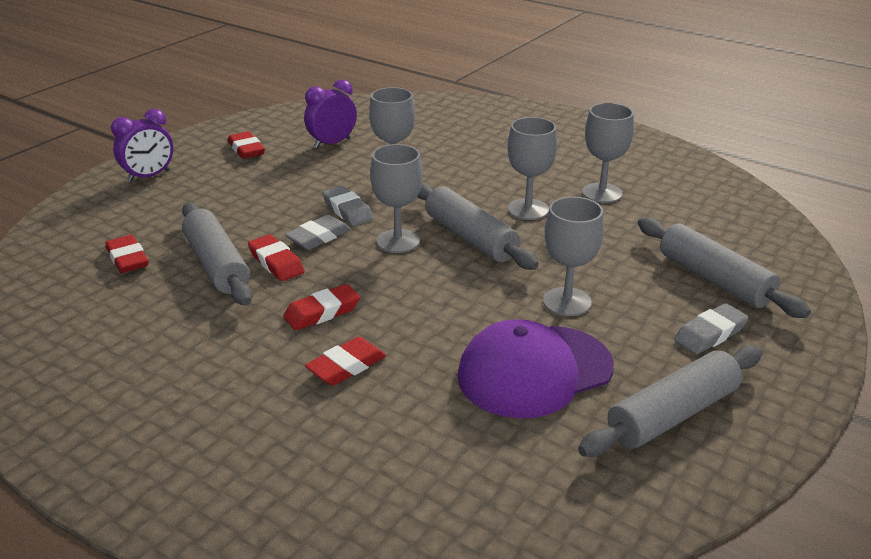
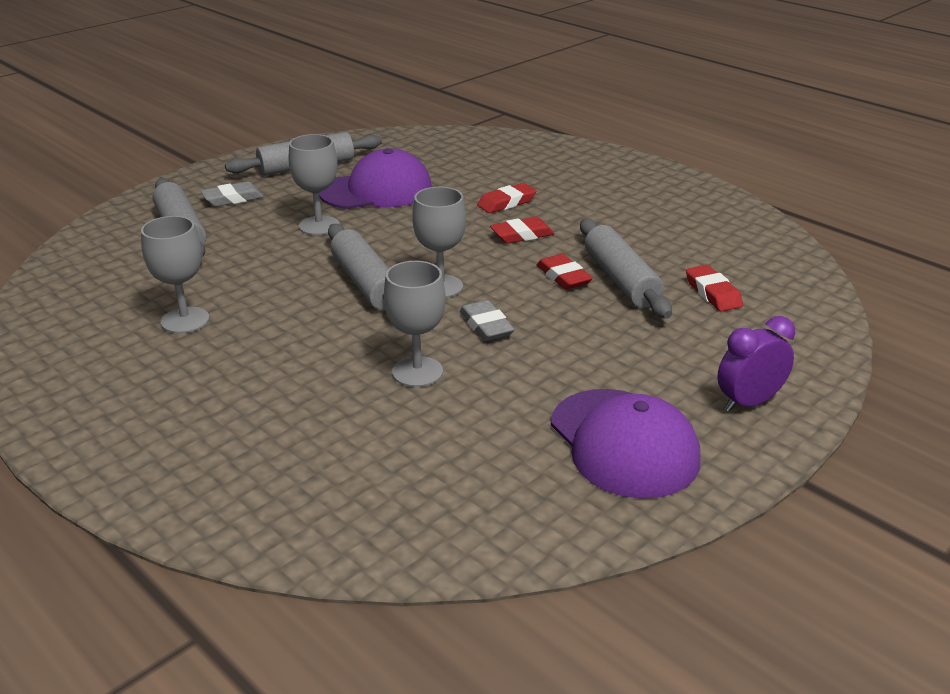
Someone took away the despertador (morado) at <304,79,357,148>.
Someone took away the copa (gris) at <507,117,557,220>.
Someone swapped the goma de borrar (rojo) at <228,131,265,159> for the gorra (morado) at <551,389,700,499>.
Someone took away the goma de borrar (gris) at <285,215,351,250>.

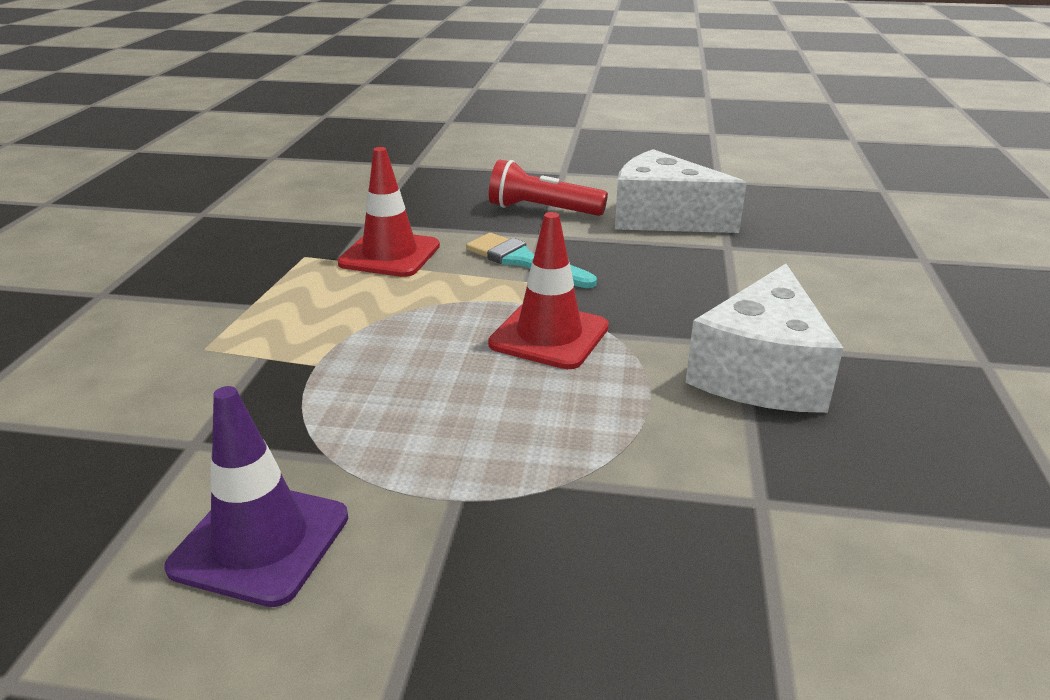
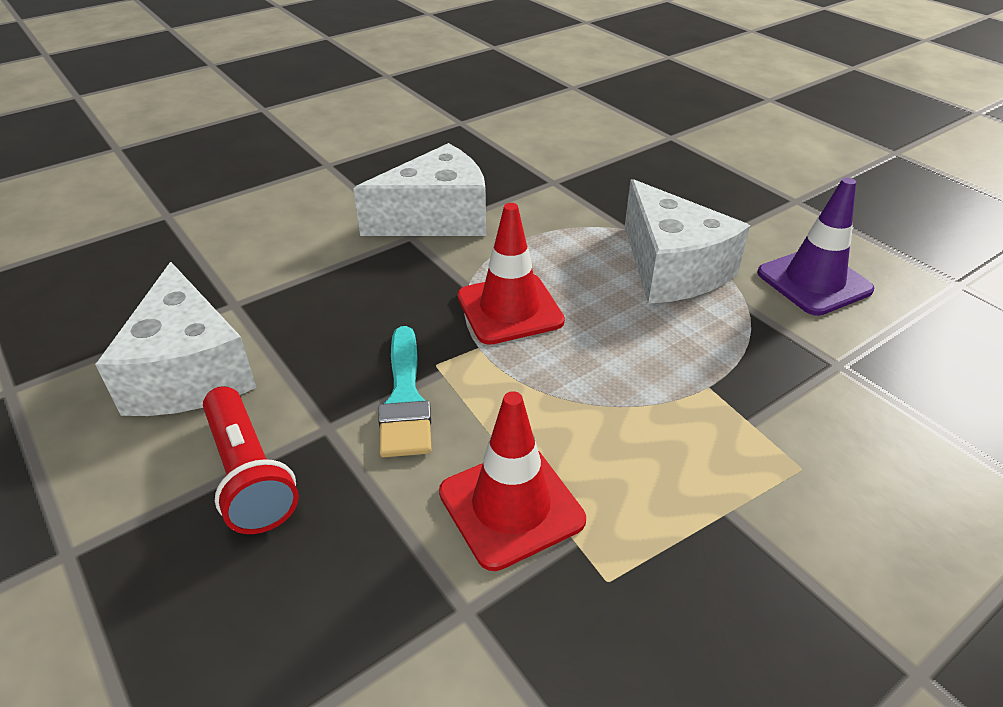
Someone put down the queso (blanco) at <625,179,750,304>.

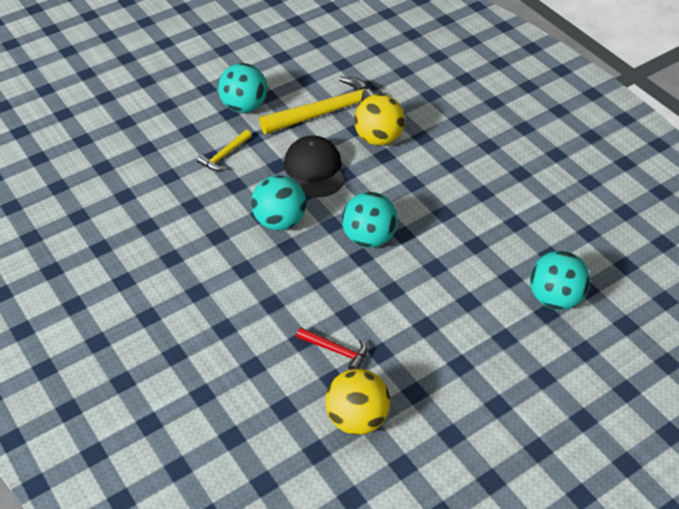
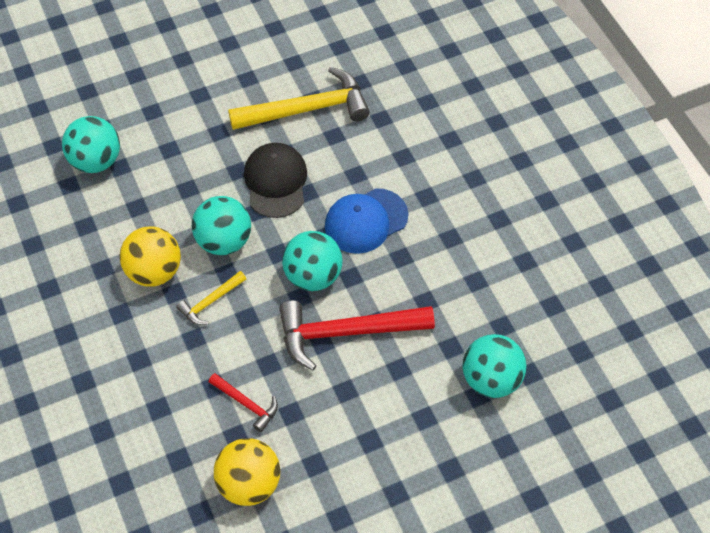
Someone carried the pelota (turquesa) from <218,63,267,113> to <62,116,120,173>.
Someone carried the pelota (amarillo) from <354,94,405,146> to <120,226,181,287>.
Someone carried the martillo (amarillo) from <197,130,252,171> to <176,271,246,325>.
Someone put down the gorra (azul) at <325,188,408,254>.
Someone put down the martillo (rojo) at <279,301,435,370>.

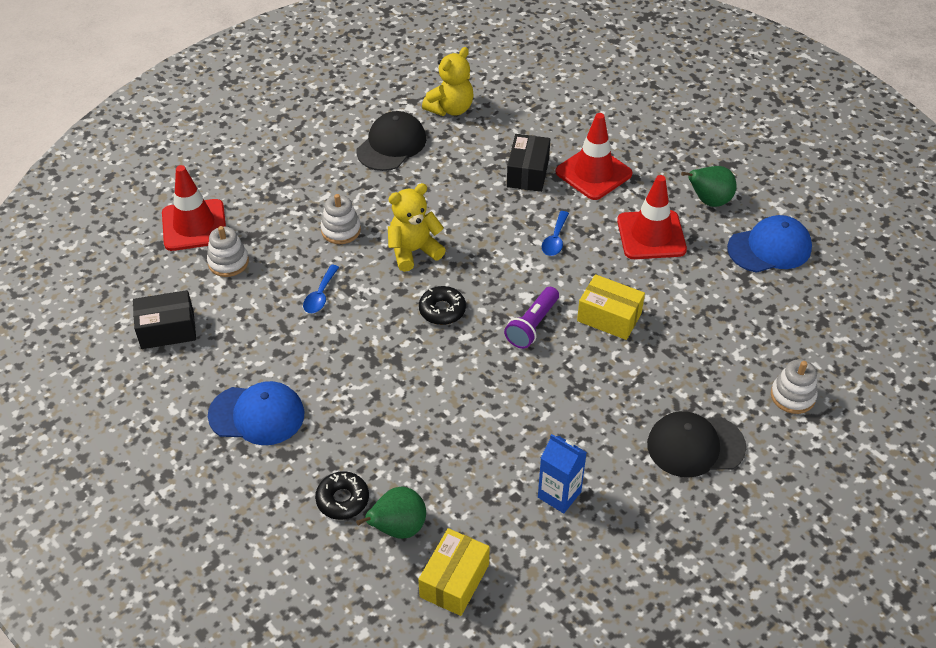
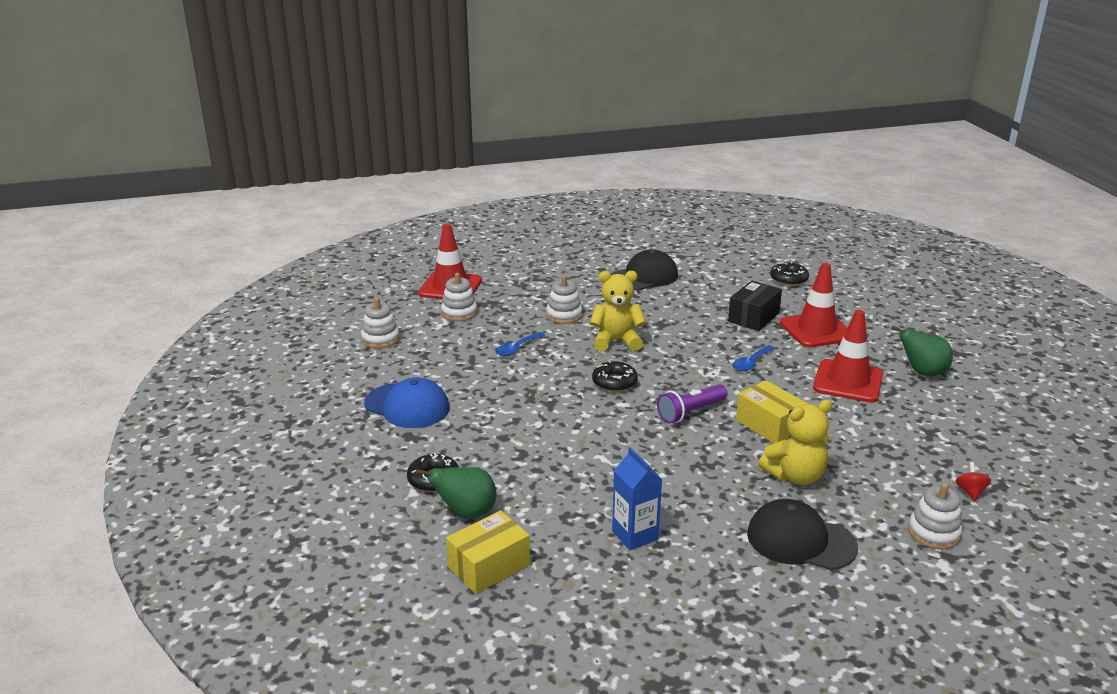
Someone carried the osito (amarillo) from <422,47,473,116> to <759,400,832,485>.
Someone took away the gorra (azul) at <727,215,812,273>.
Someone swapped the caja (negro) at <133,290,196,349> for the juguete apilable (blanco) at <361,297,400,348>.
Someone put down the rosquilla (negro) at <770,262,809,286>.
Someone put down the peonza (rojo) at <956,462,991,501>.

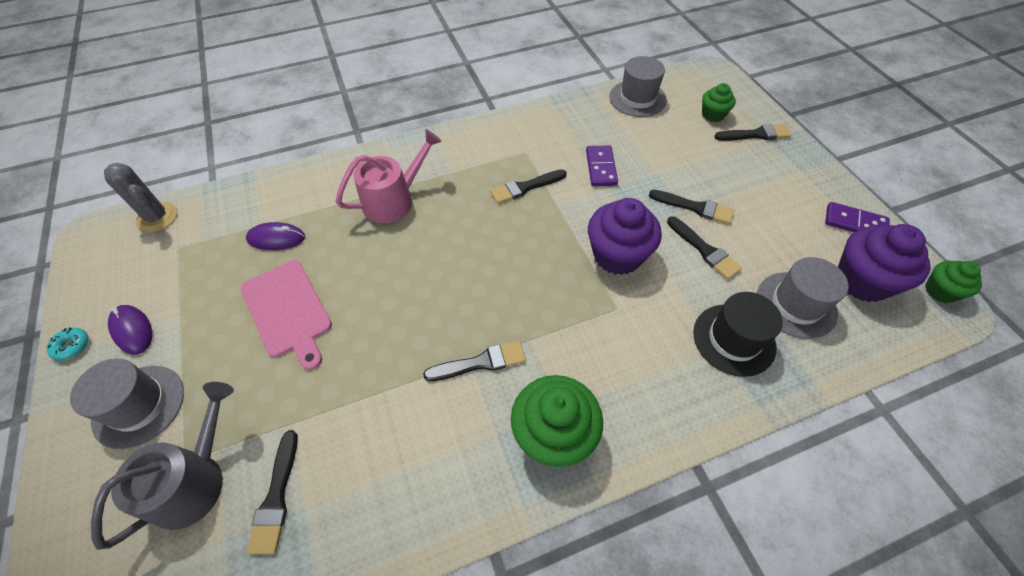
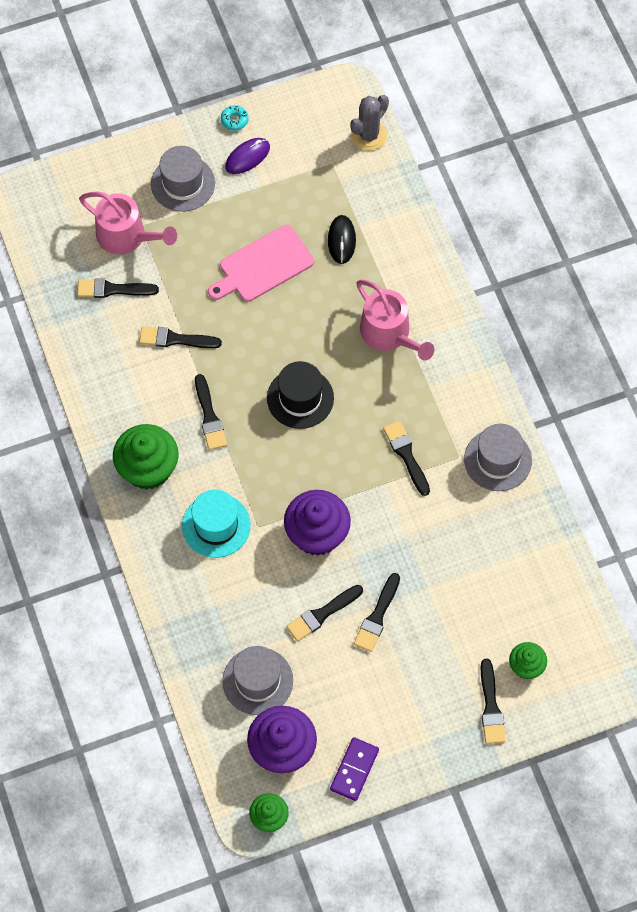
Someone carried the sombrero (gris) from <609,56,667,117> to <464,424,532,491>.
Someone took away the ficha de dominó (morado) at <586,146,618,186>.
Someone repainted the ratón (morado) at <246,222,305,250>, which became the ratón (negro) at <328,215,356,264>.
Someone carried the sombrero (negro) from <693,292,783,377> to <267,361,334,429>.
Someone repainted the regadera (gris) at <91,382,234,550>, which became the regadera (rosa) at <79,191,177,255>.
Someone put down the pincel (negro) at <139,326,222,348>.
Someone put down the sombrero (turquesa) at <182,490,251,558>.

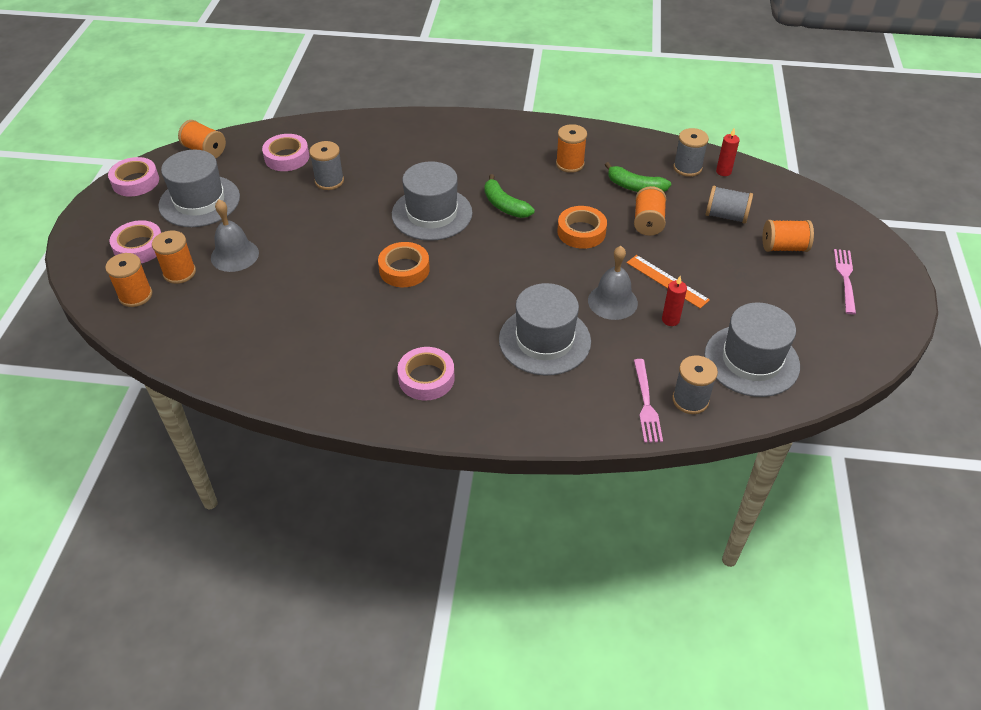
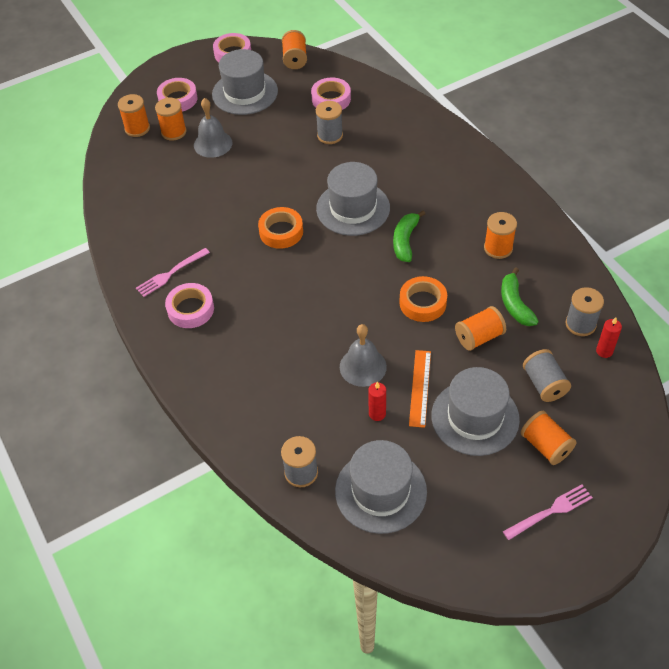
Someone carried the sombrero (gris) from <499,283,591,376> to <431,367,520,456>.
Someone carried the tenedor (rosa) from <634,359,663,443> to <136,248,210,297>.

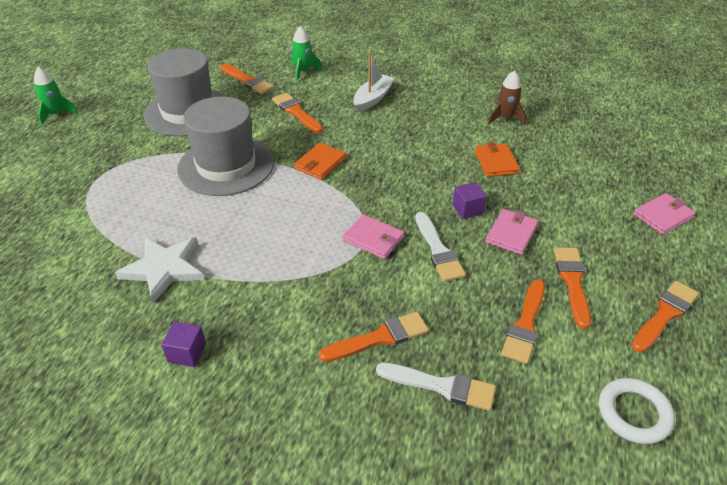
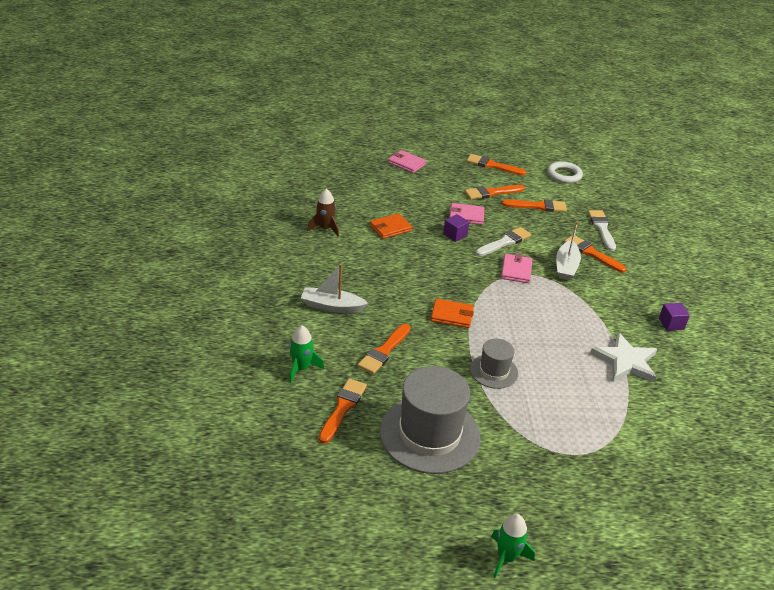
Someone scaled the sombrero (gris) at <177,97,274,196> by 0.52.
Someone put down the barco (blanco) at <556,221,581,280>.

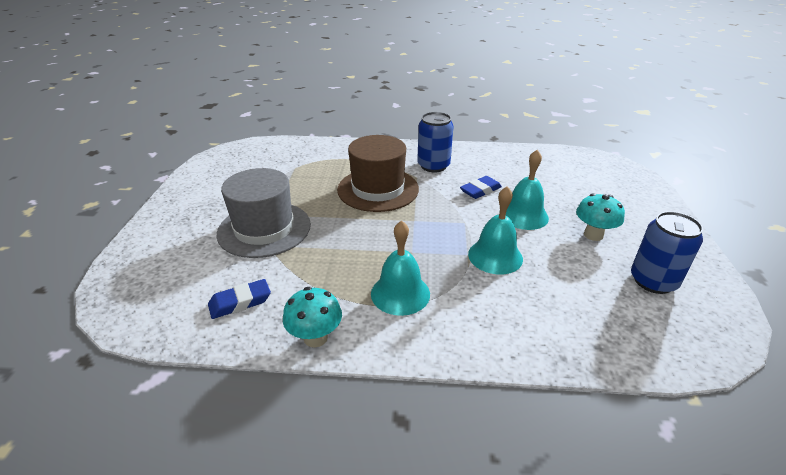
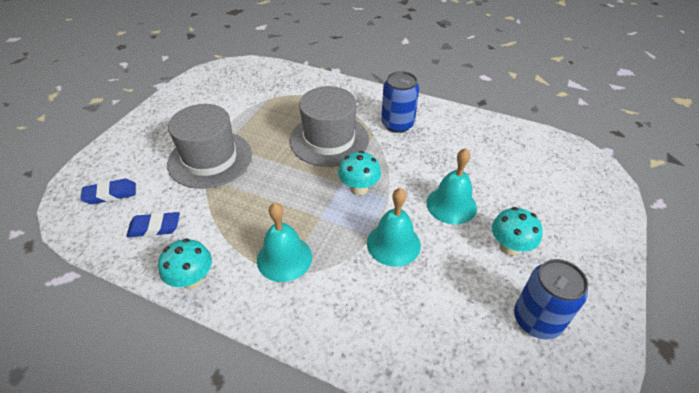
Someone repainted the sombrero (marrón) at <337,135,419,212>, which became the sombrero (gris) at <290,86,369,167>.
Someone carried the goma de borrar (azul) from <460,176,502,199> to <81,179,136,204>.
Someone put down the seta (turquesa) at <338,151,381,196>.

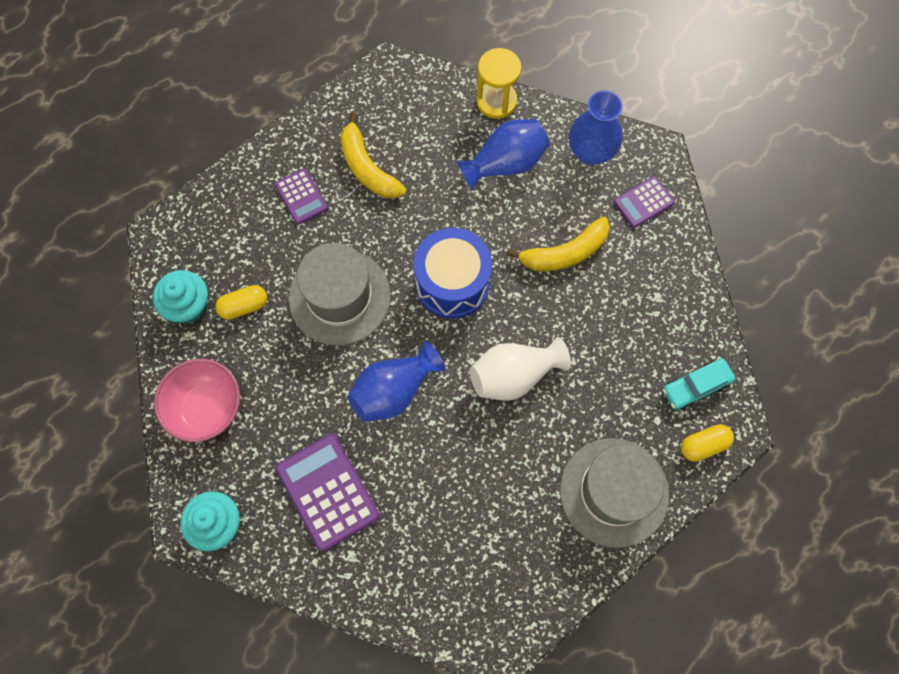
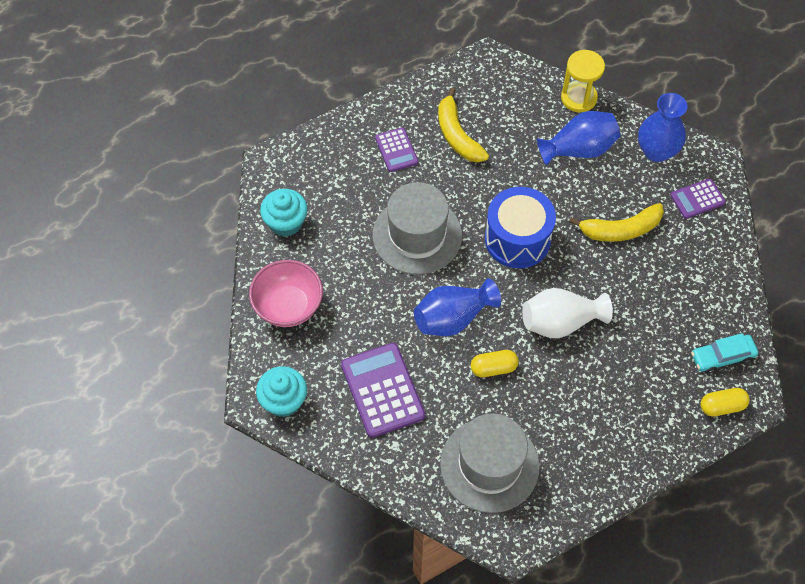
Someone carried the cápsula (amarillo) from <215,285,267,320> to <471,350,519,377>.
Someone carried the sombrero (gris) from <560,438,669,548> to <440,413,540,513>.

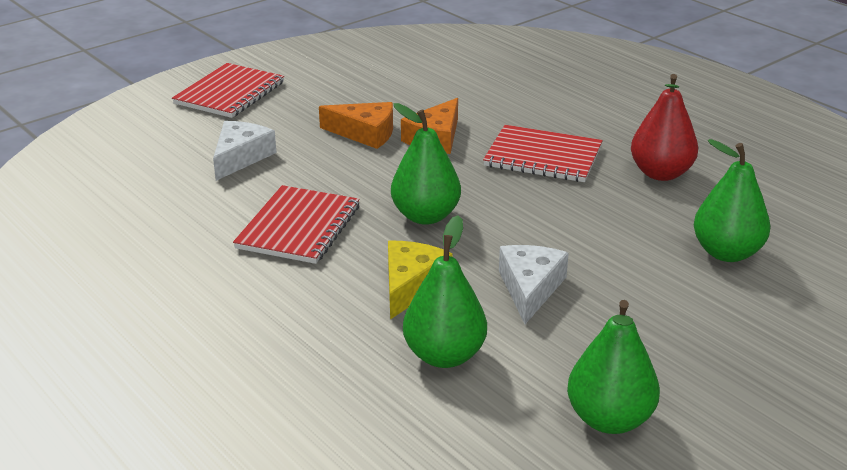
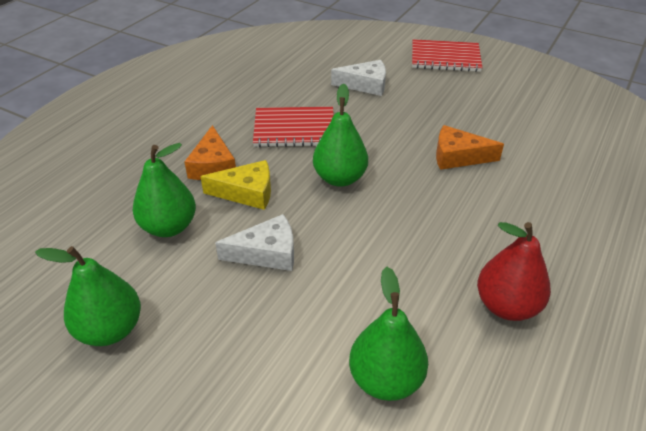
Someone carried the queso (naranja) from <319,102,393,149> to <184,125,236,180>.
Someone took away the cuaderno (rojo) at <483,125,603,182>.

